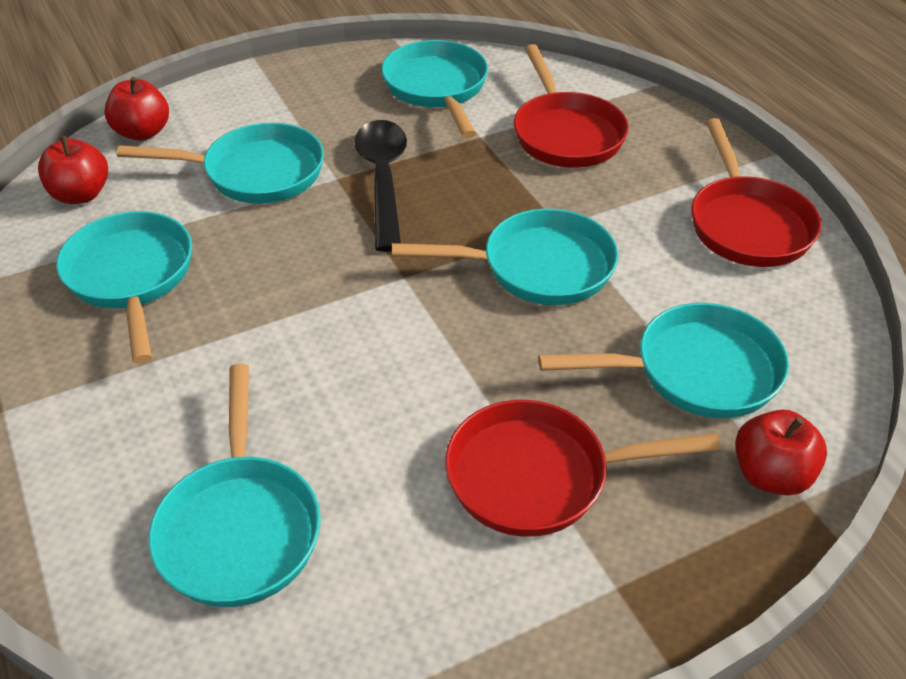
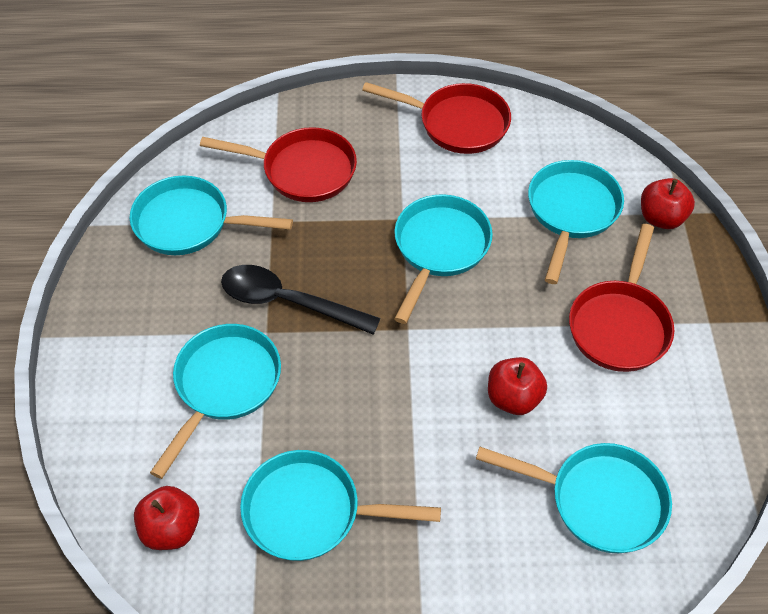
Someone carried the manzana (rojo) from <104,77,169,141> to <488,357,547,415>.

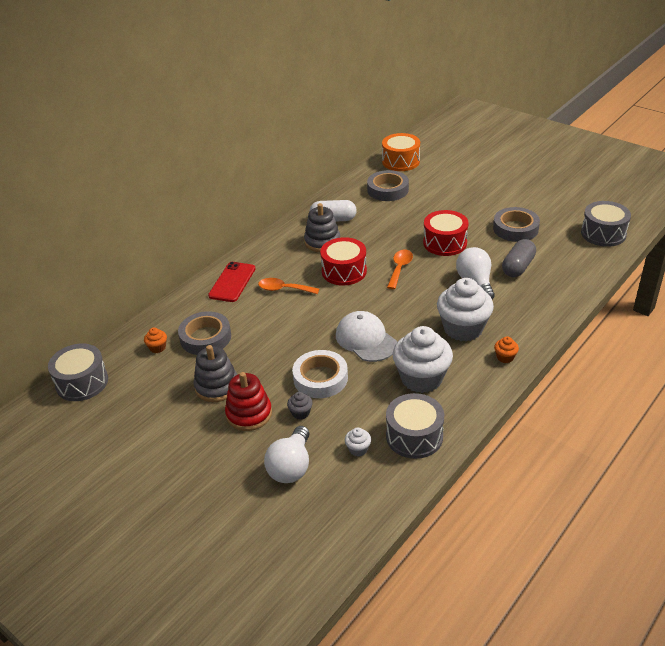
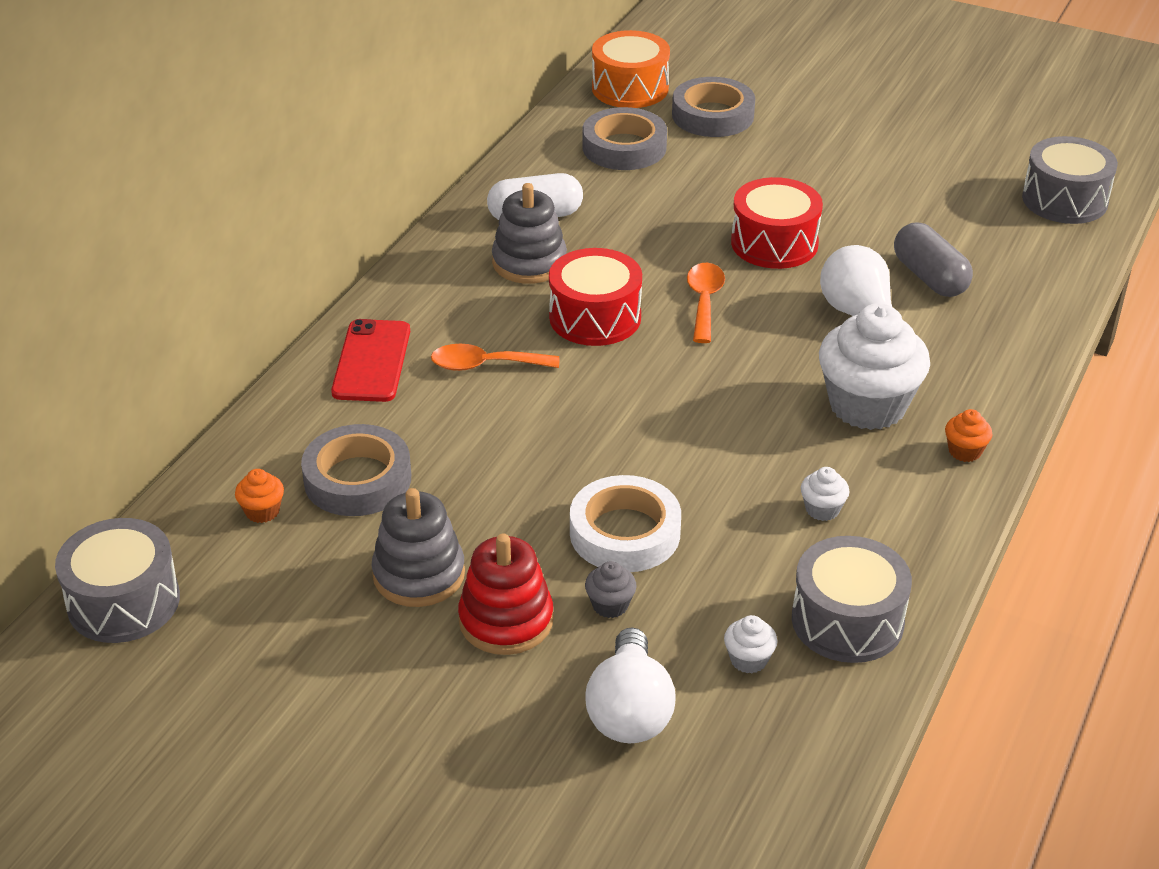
Someone carried the cinta adhesiva (gris) from <493,207,540,242> to <672,77,755,137>.
Someone rotated the cápsula (gris) at <502,239,536,277> by 45 degrees counterclockwise.
Someone took away the gorra (blanco) at <336,311,397,362>.
Someone scaled the magdalena (blanco) at <393,326,453,393> by 0.42.

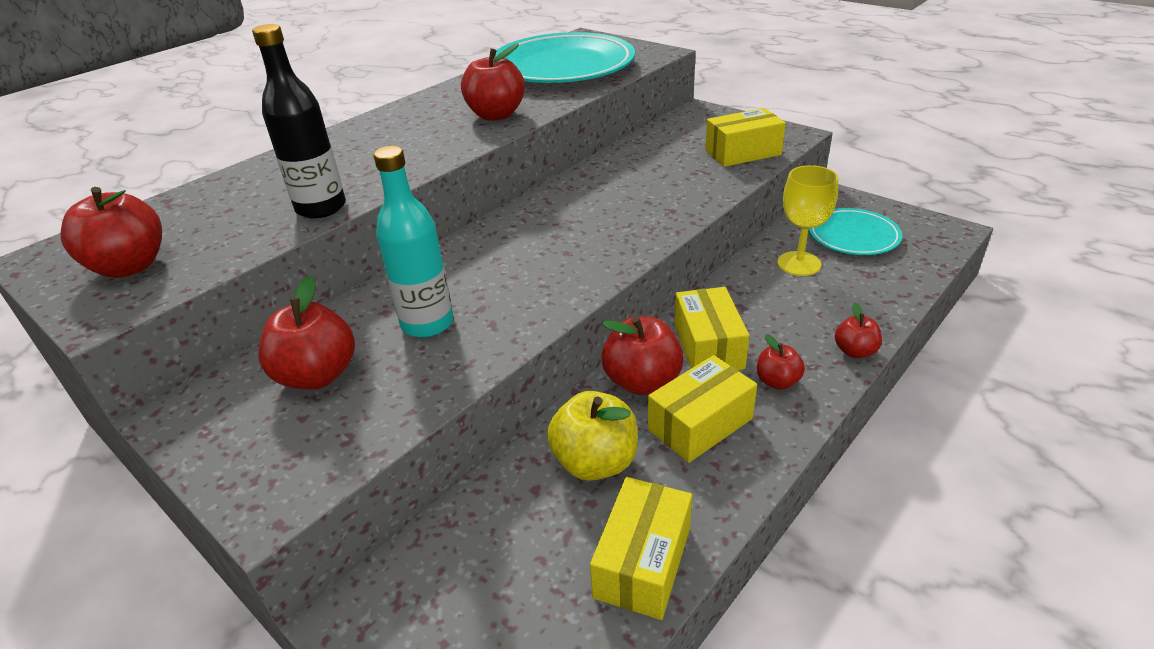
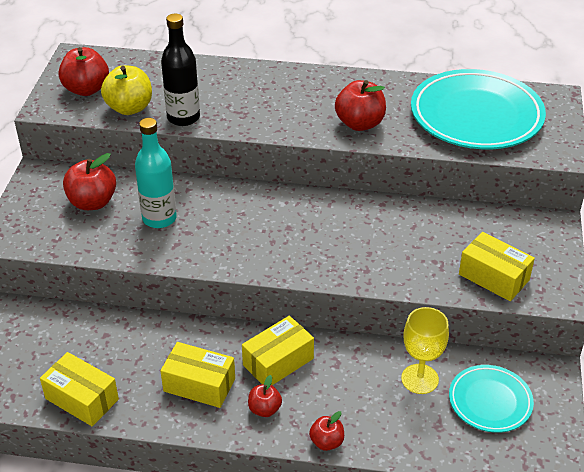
Someone took away the manzana (rojo) at <601,316,684,395>.
Someone carried the manzana (amarillo) from <547,391,638,481> to <101,65,152,115>.
Someone rotated the caja (amarillo) at <590,477,692,620> by 45 degrees clockwise.

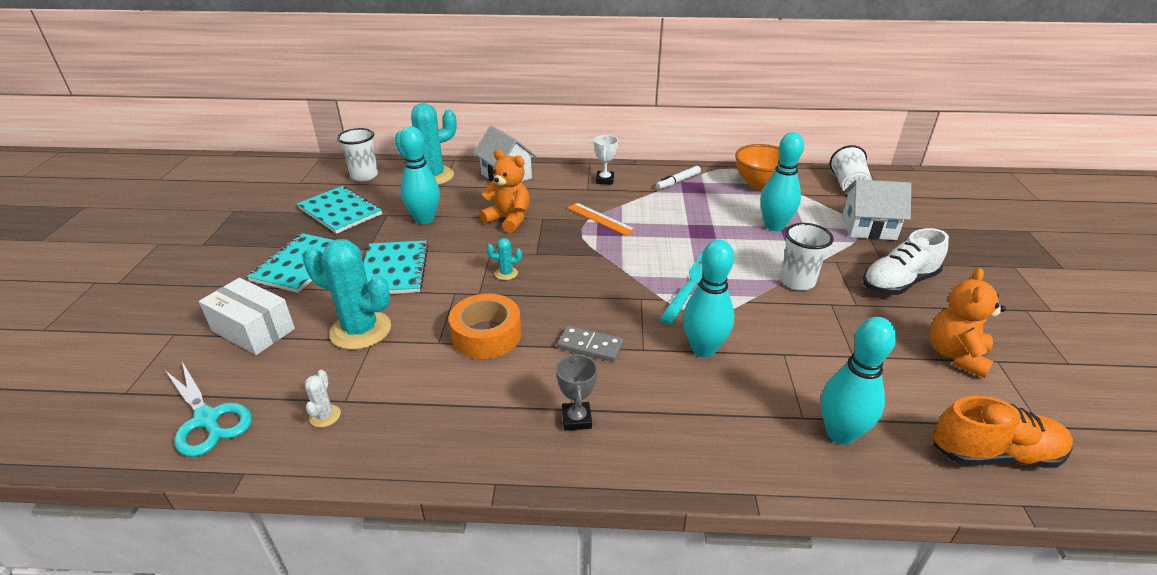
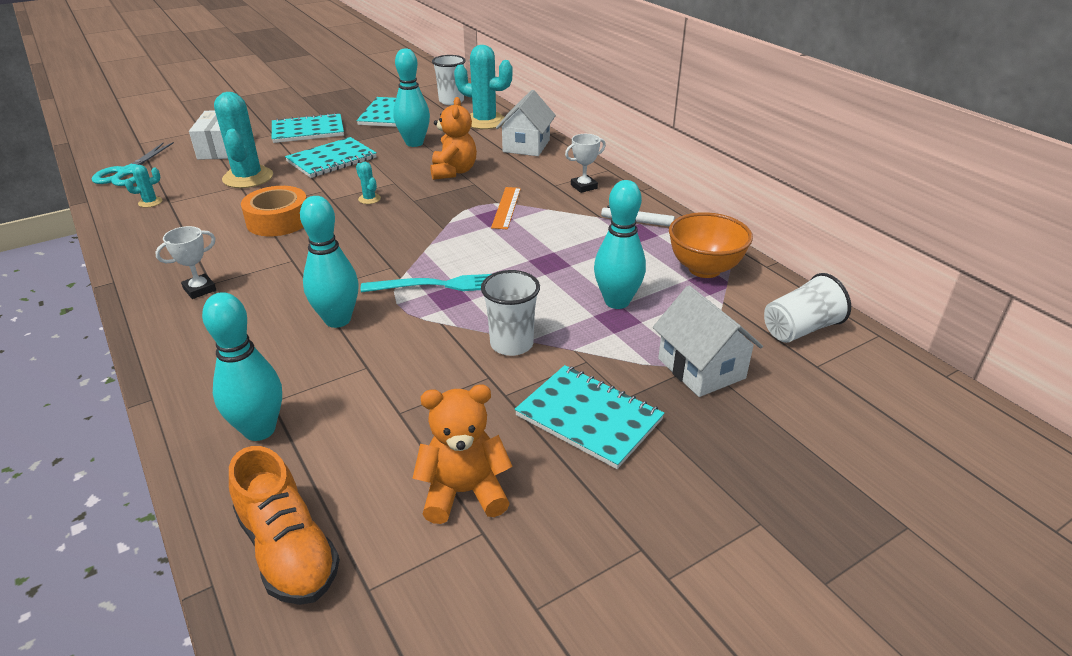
Someone swapped the zapato (blanco) at <863,228,949,295> for the cuaderno (turquesa) at <515,365,665,469>.
Someone took away the ficha de dominó (gris) at <557,326,624,362>.
Someone repainted the trofeo (gris) at <556,353,597,431>, which became the trofeo (blanco) at <155,226,216,299>.
Someone repainted the cactus (blanco) at <305,370,341,427>, which became the cactus (turquesa) at <125,165,162,208>.

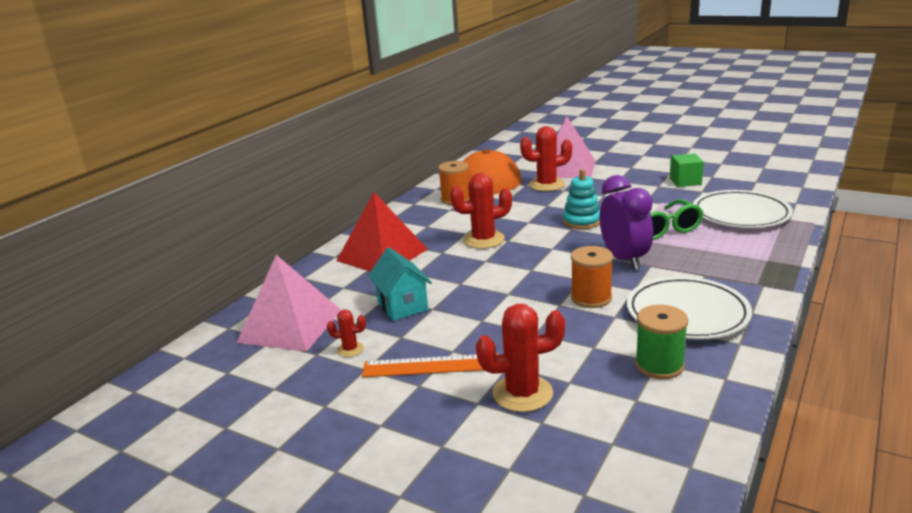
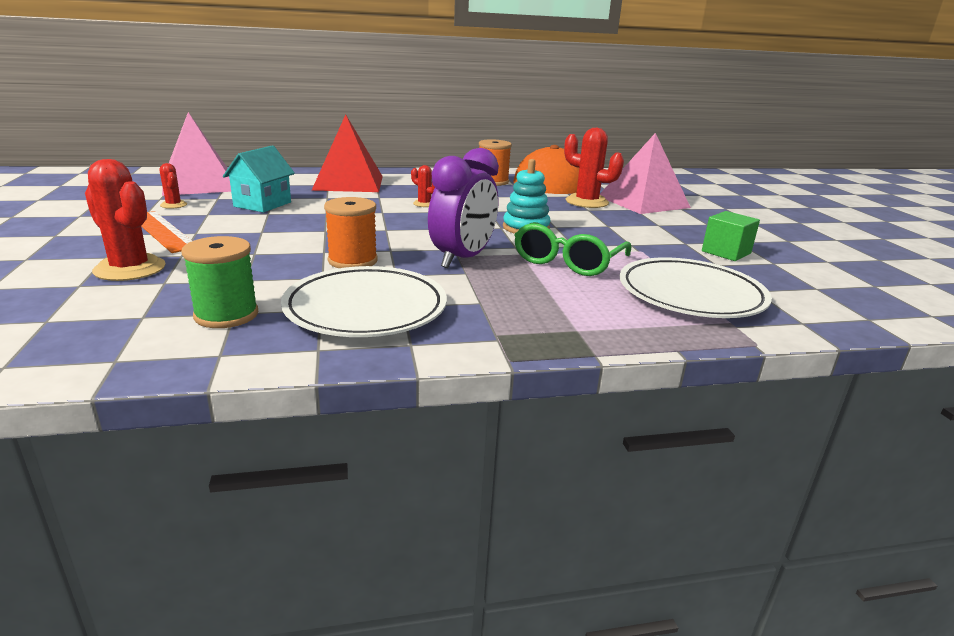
Someone scaled the cactus (rojo) at <450,173,512,249> by 0.50.

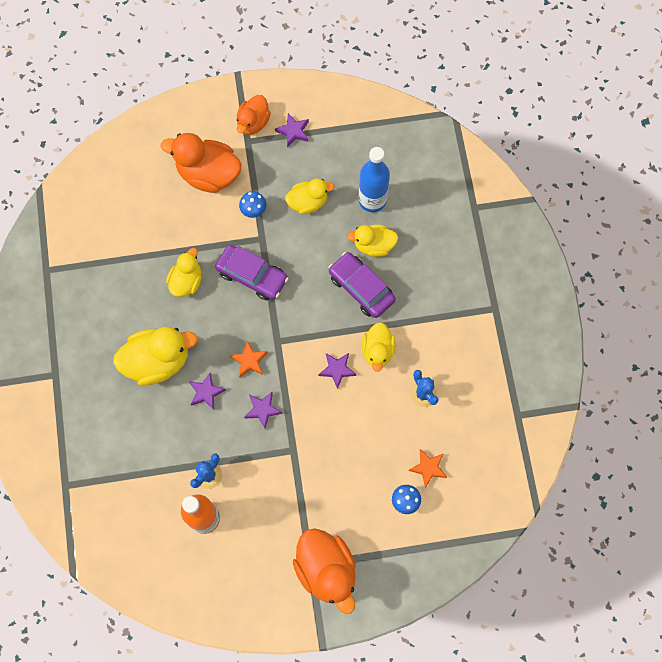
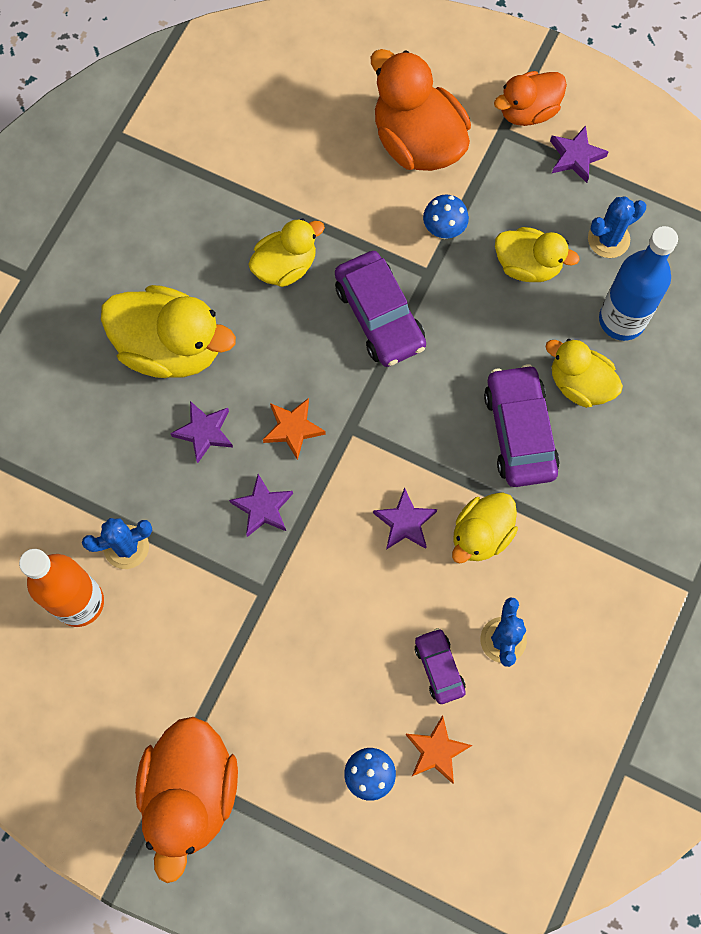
Someone put down the cactus (azul) at <588,196,646,258>.
Someone put down the coche (morado) at <415,628,466,704>.

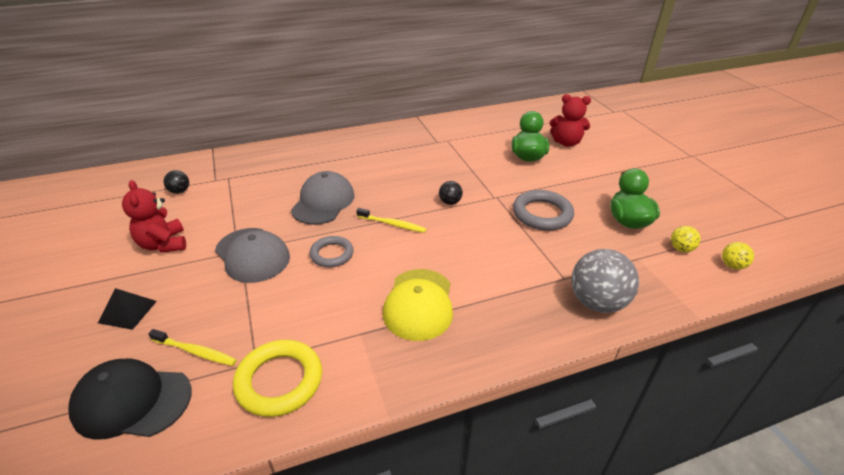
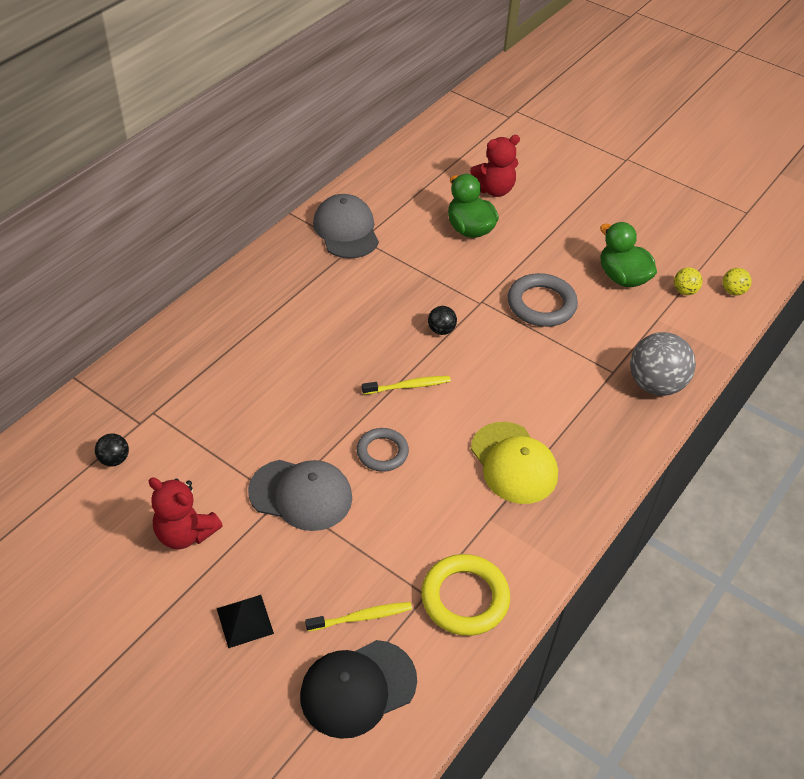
Someone carried the gorra (gris) from <291,171,354,225> to <313,194,379,259>.

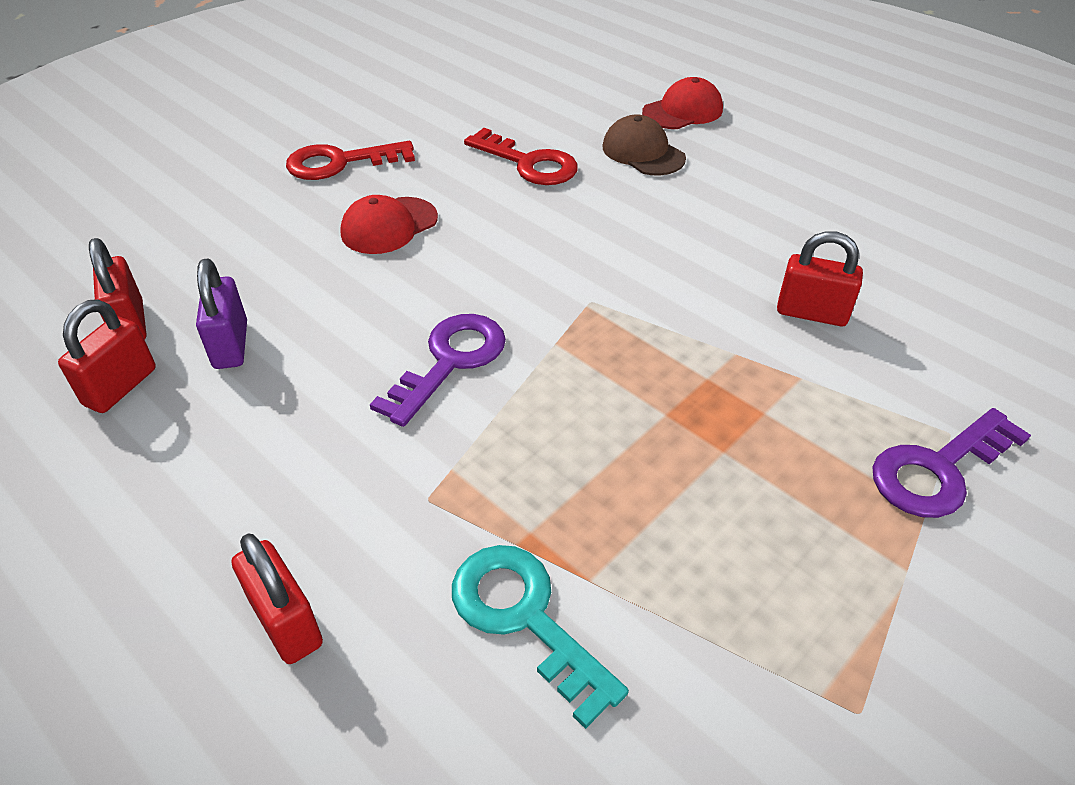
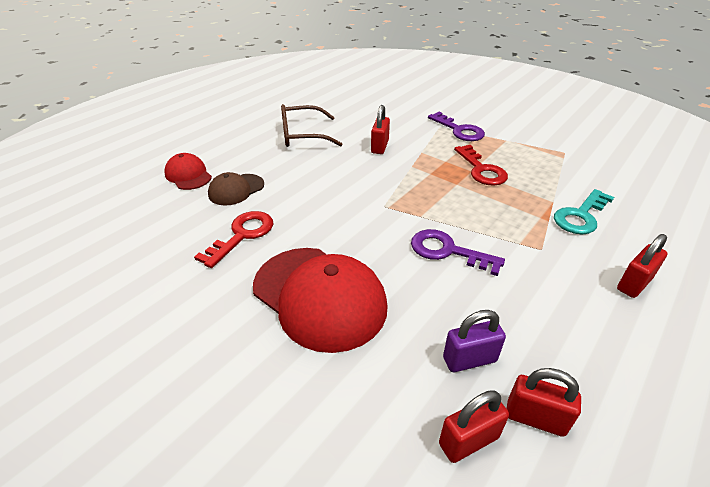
Someone carried the llave (rojo) from <286,141,415,180> to <454,145,508,186>.
Someone scaled the gorra (rojo) at <340,195,438,254> by 1.95.
Someone put down the gafas (marrón) at <281,104,342,147>.

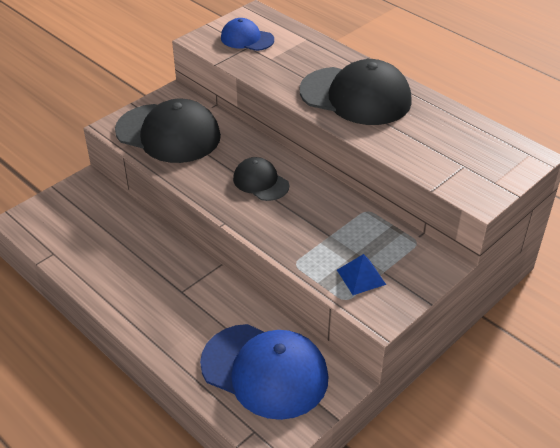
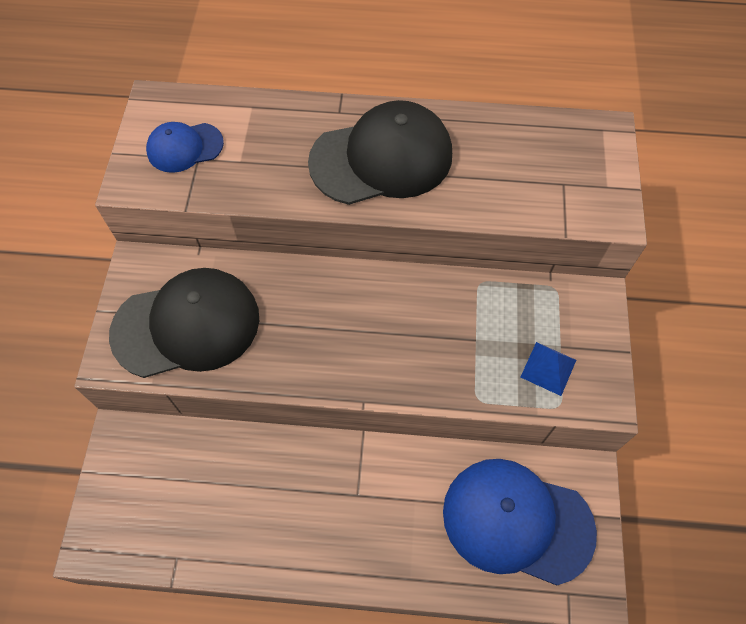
Someone took away the gorra (negro) at <233,157,289,201>.
Someone rotated the gorra (azul) at <200,324,329,420> by 150 degrees counterclockwise.

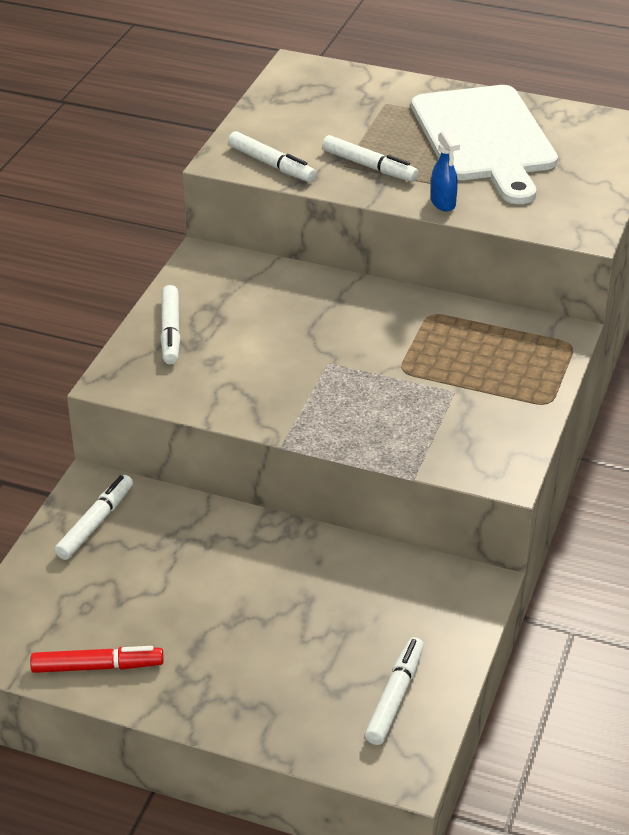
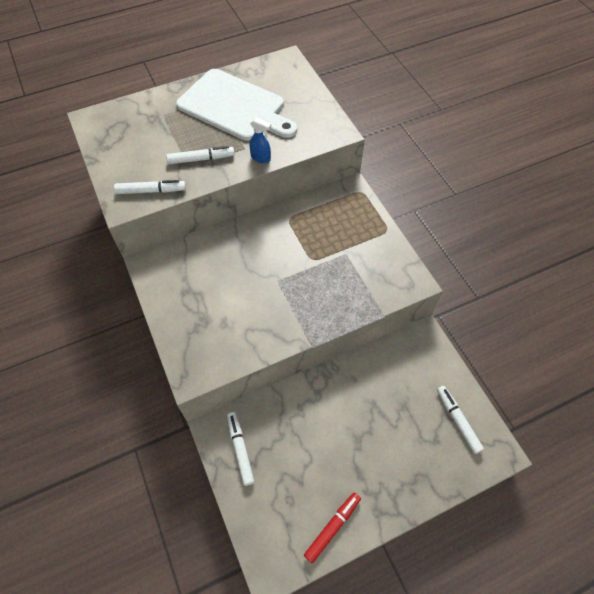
Someone took away the rotulador (blanco) at <161,285,180,364>.

